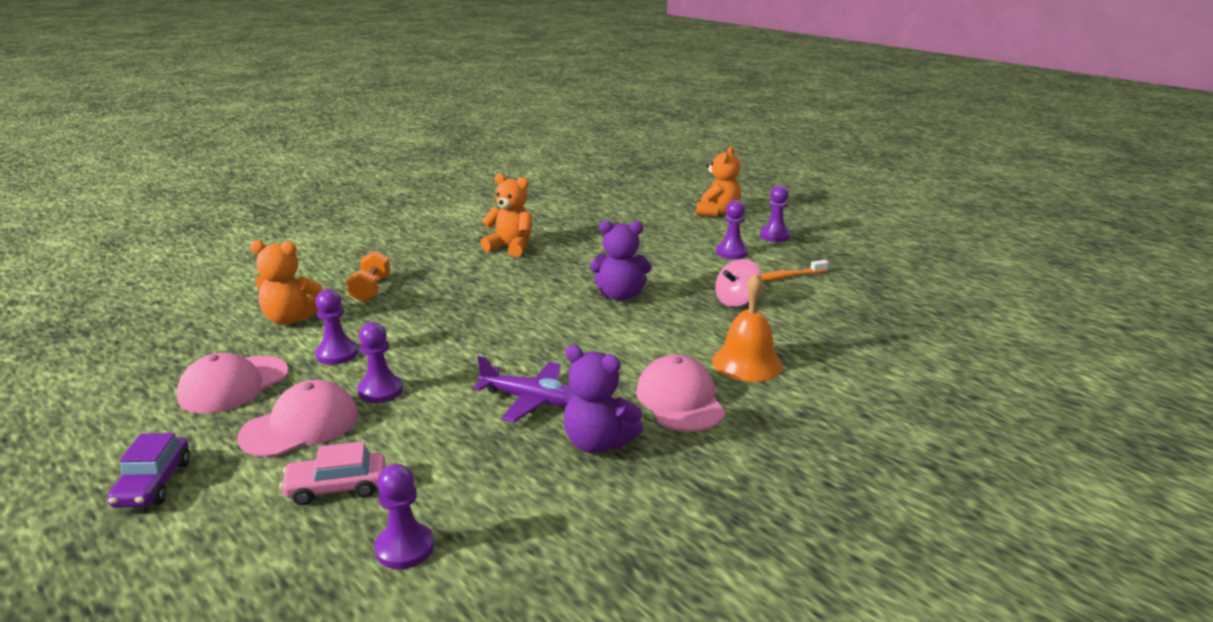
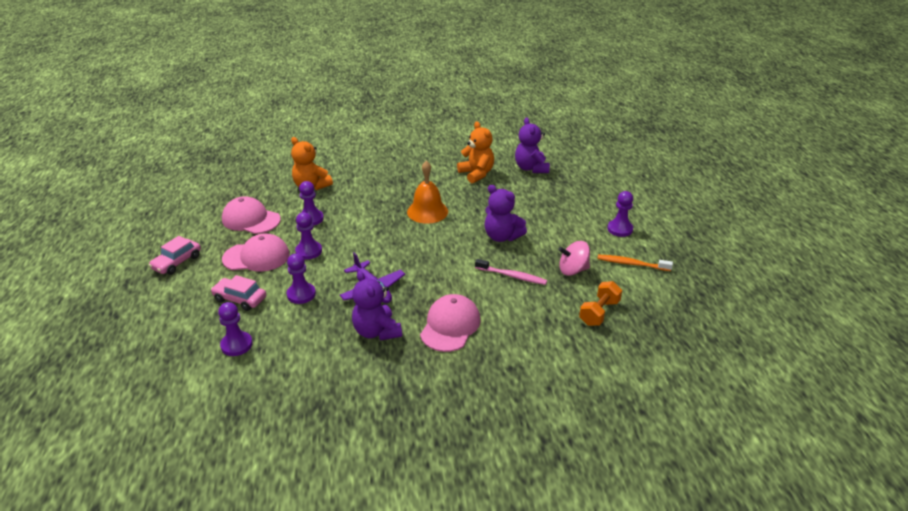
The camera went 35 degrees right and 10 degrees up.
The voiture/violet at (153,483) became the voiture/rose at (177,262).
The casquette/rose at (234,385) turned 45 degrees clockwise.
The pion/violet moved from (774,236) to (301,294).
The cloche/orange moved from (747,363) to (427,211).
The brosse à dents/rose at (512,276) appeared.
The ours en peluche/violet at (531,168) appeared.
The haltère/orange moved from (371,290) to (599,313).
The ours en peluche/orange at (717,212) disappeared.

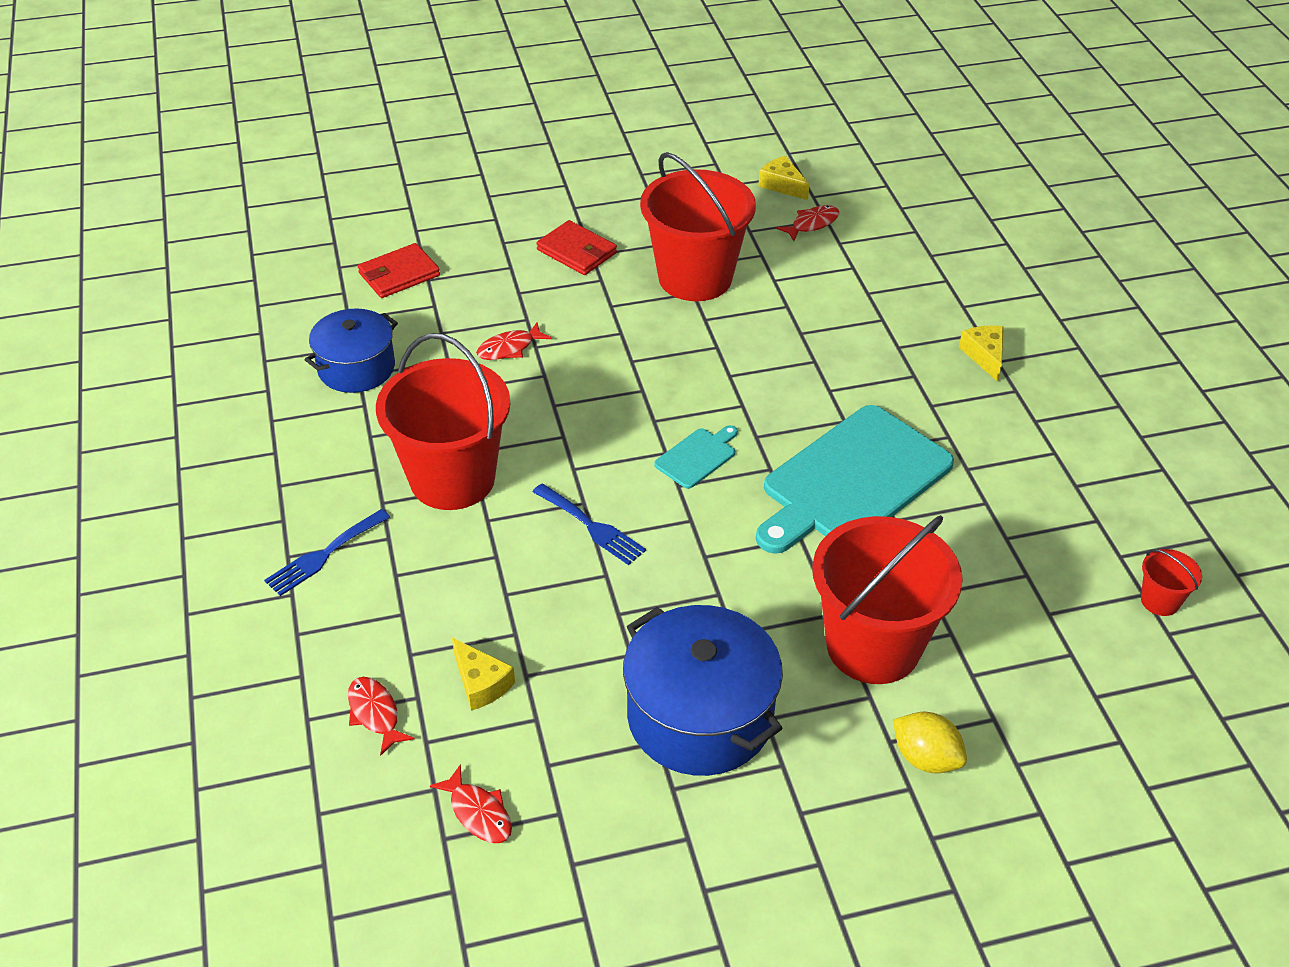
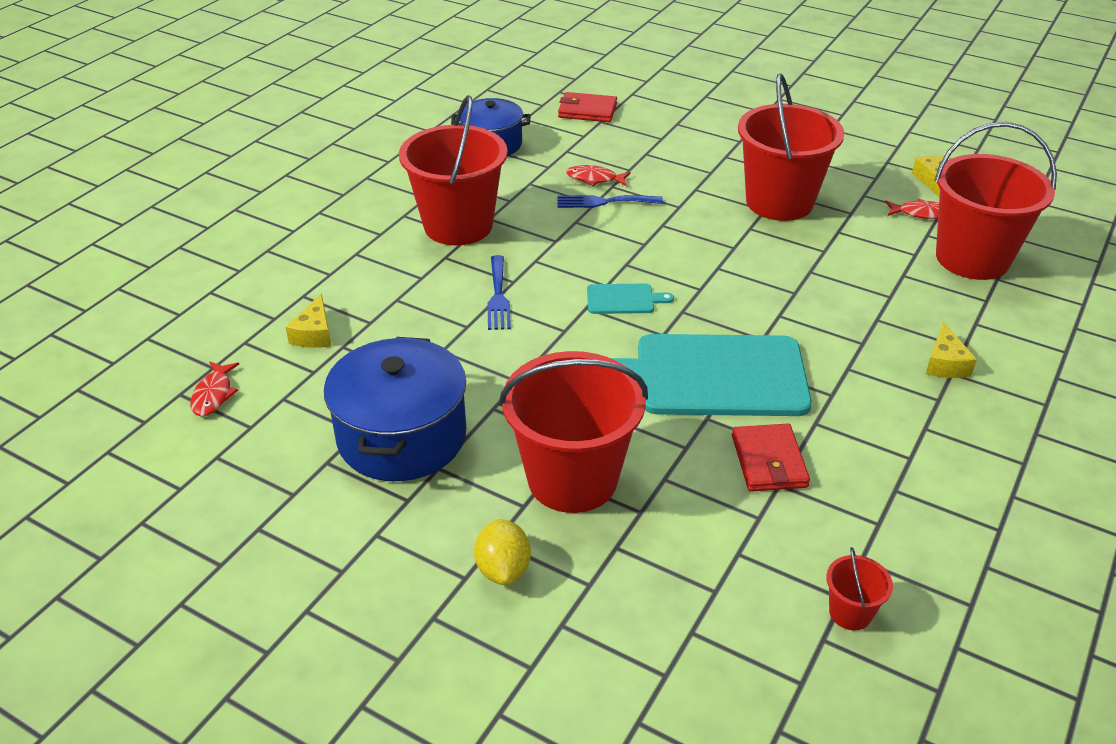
The camera went 45 degrees right and 5 degrees down.
The fourchette/bleu moved from (323,555) to (603,202).
The portefeuille/rouge moved from (577,251) to (769,461).
The fromage/jaune at (984,356) turned 150 degrees clockwise.
The seau/rouge at (972,258) appeared.
The poisson/rouge at (375,713) disappeared.

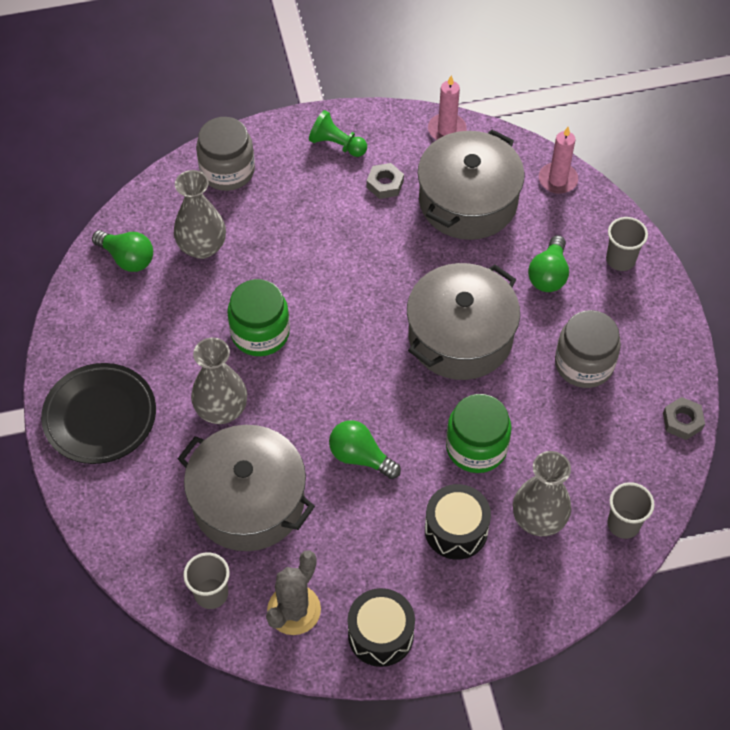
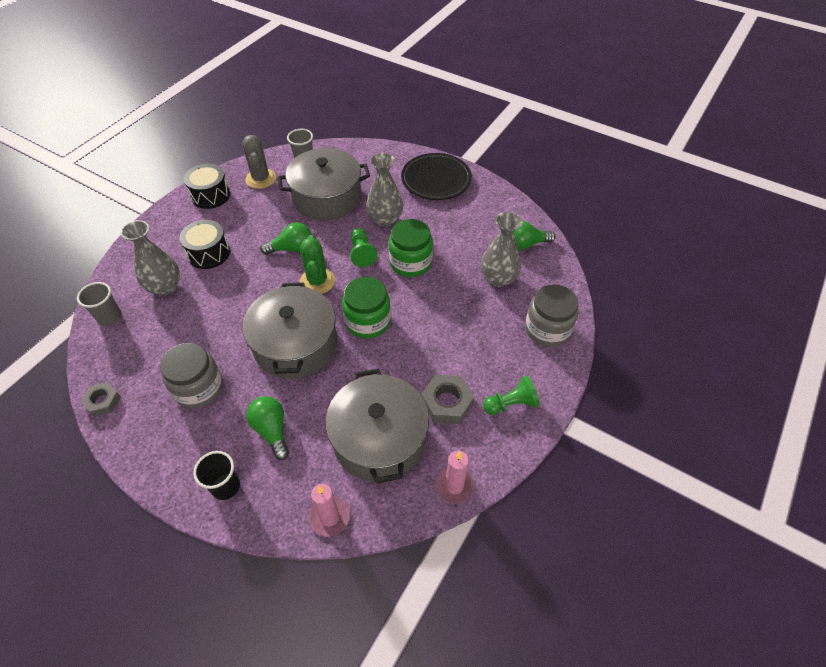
The camera went 135 degrees right and 5 degrees down.
The gobelet/gris at (620,260) became the gobelet/noir at (226,486).
The cactus/vert at (317,281) appeared.
The bocal/vert moved from (476,447) to (368,321).
The pion/vert at (362,253) appeared.
The écrou/gris at (385,184) changed to 1.52 times the size.

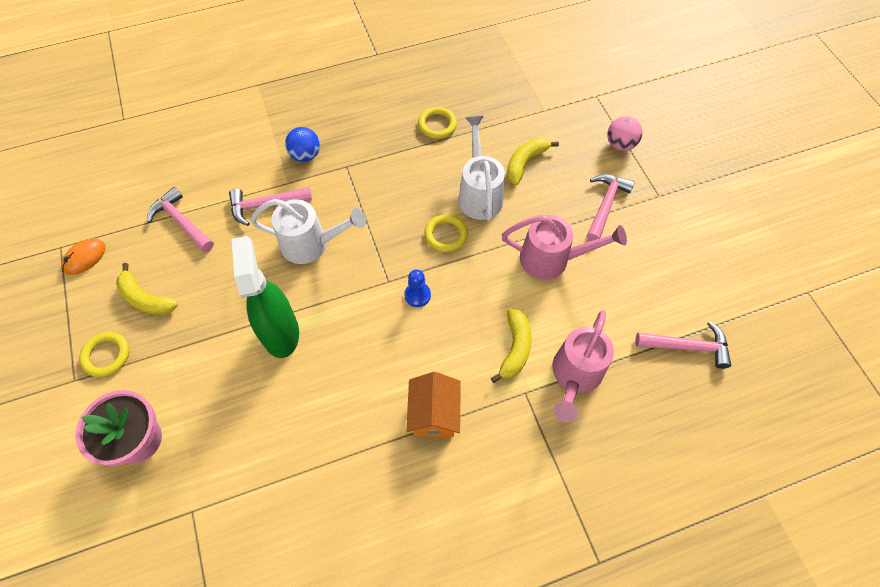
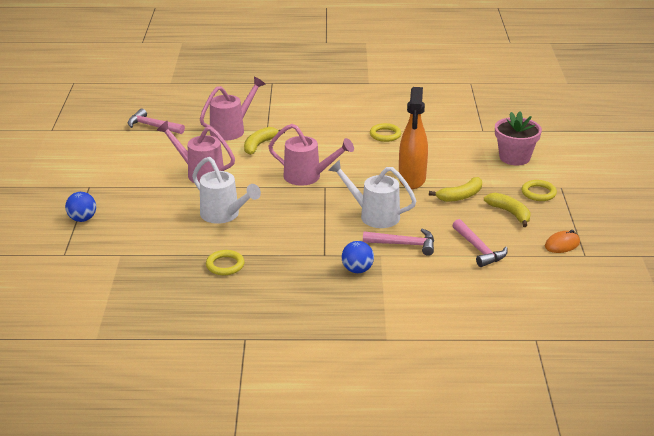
The camera went 160 degrees left and 30 degrees down.
The balle/rose at (620,144) became the balle/bleu at (82,219).
The arrosoir/blanc at (479,194) turned 60 degrees counterclockwise.
The pion/bleu at (417,295) was replaced by the arrosoir/rose at (307,177).
The anneau/jaune moved from (446,235) to (385,135).
The vaporisateur/vert at (280,332) became the vaporisateur/orange at (412,179).
The banane/jaune moved from (525,163) to (460,196).
The maison/orange at (434,413) disappeared.
The marteau/rose at (605,205) disappeared.

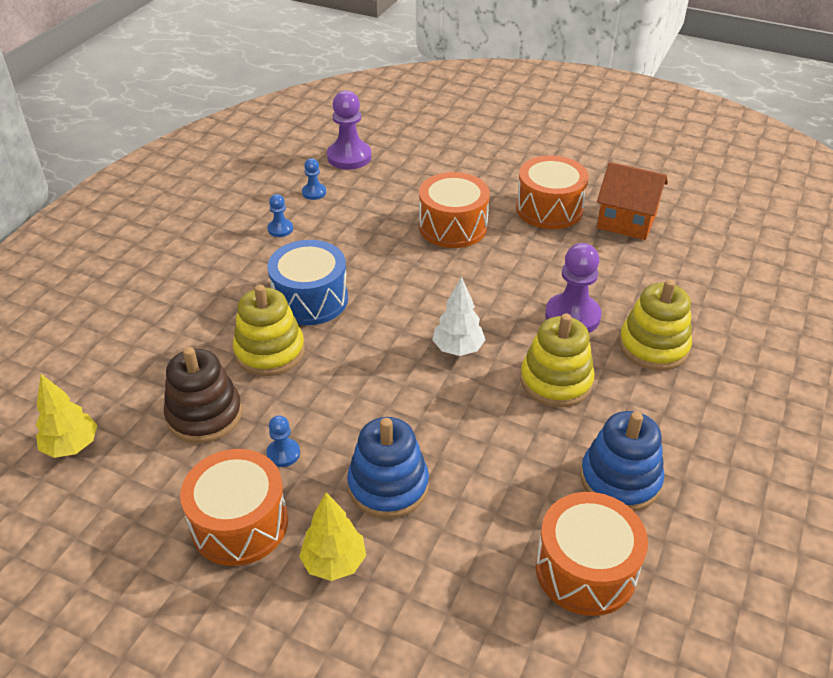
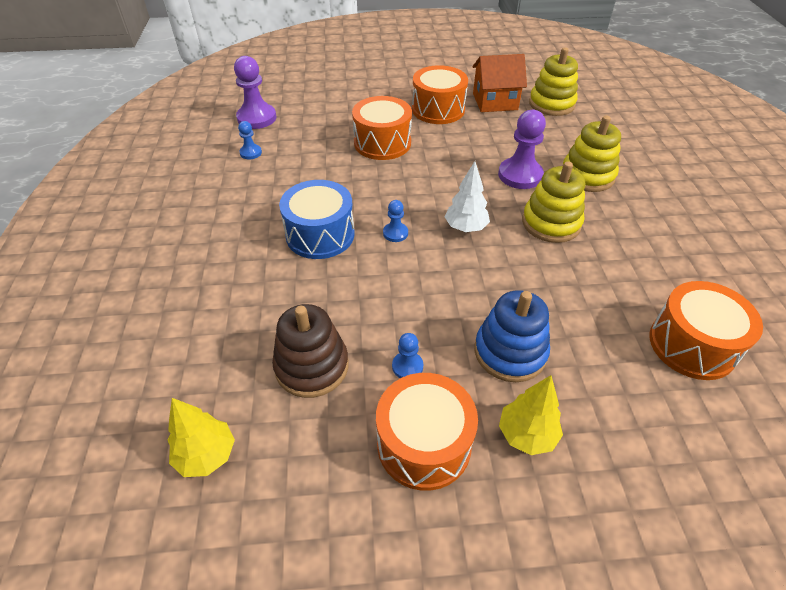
The camera went 30 degrees left and 5 degrees up.
The pion/bleu moved from (280,229) to (395,233).
The jouet à empiler/jaune moved from (270,351) to (551,104).
The jouet à empiler/bleu at (620,479) disappeared.

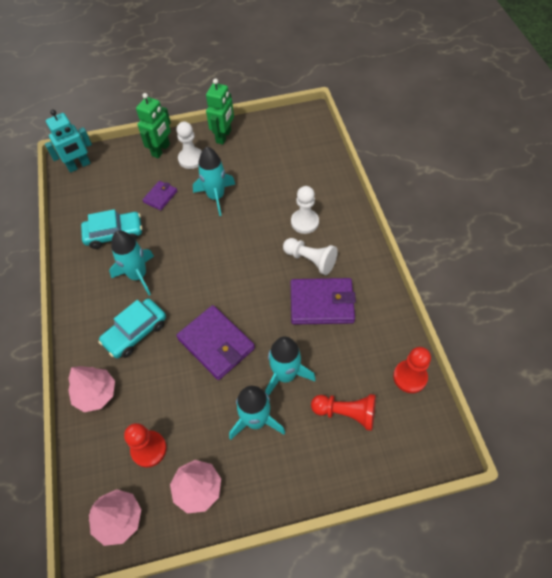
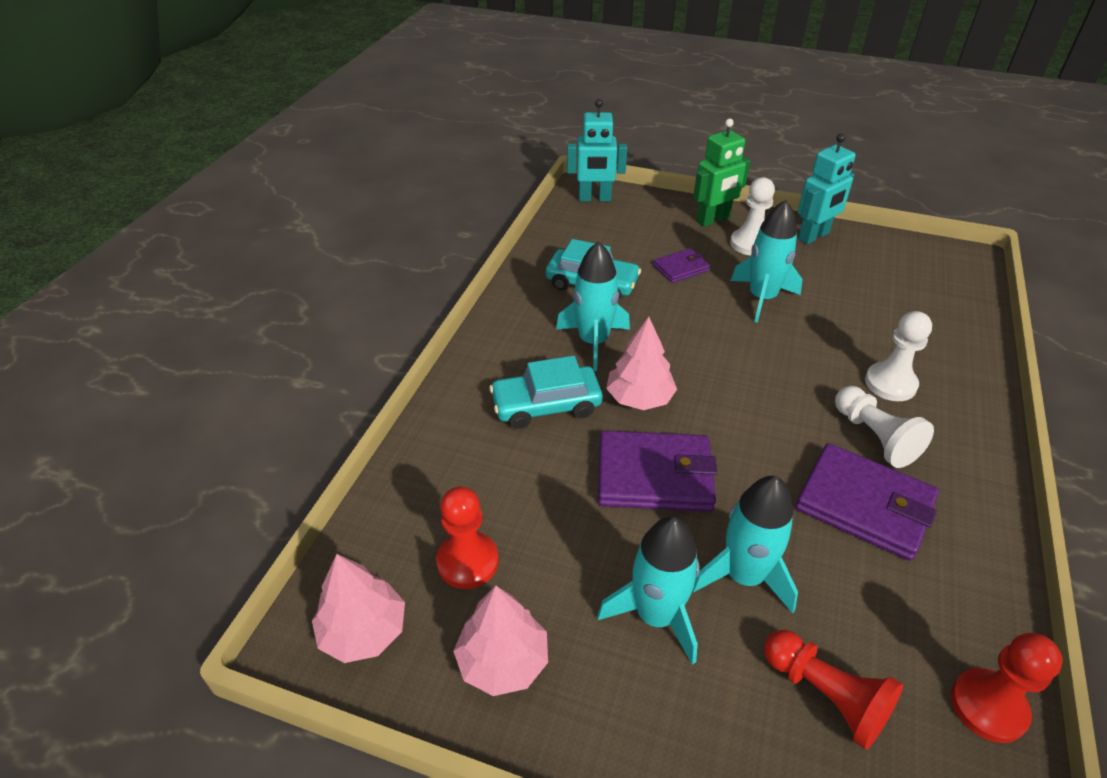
The camera went 30 degrees right and 15 degrees down.
The portefeuille/violet at (216,344) turned 75 degrees counterclockwise.
The arbre/rose moved from (95,393) to (639,398).
The robot/vert at (224,136) became the robot/turquoise at (814,236).

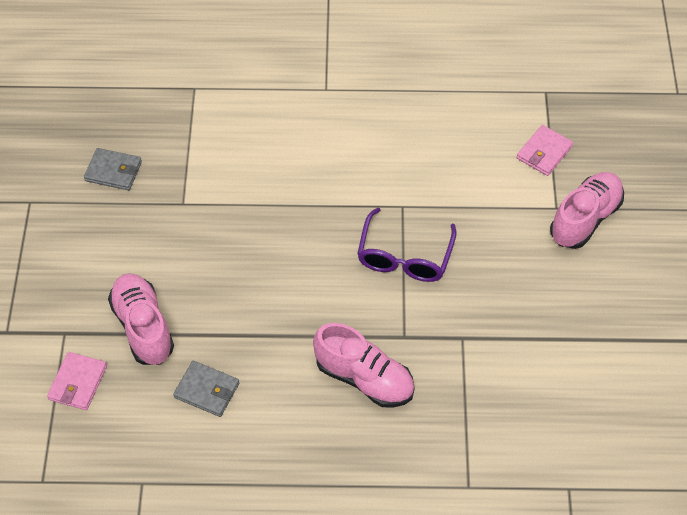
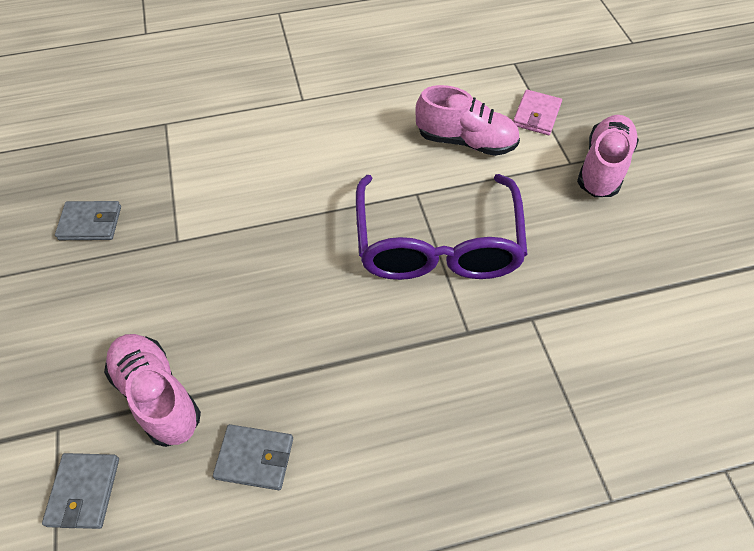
The camera went 15 degrees left and 0 degrees up.
The portefeuille/rose at (78,383) became the portefeuille/gris at (84,491).
The lunettes/violet at (404,257) changed to 1.59 times the size.
The chaussure/rose moved from (364,378) to (465,141).

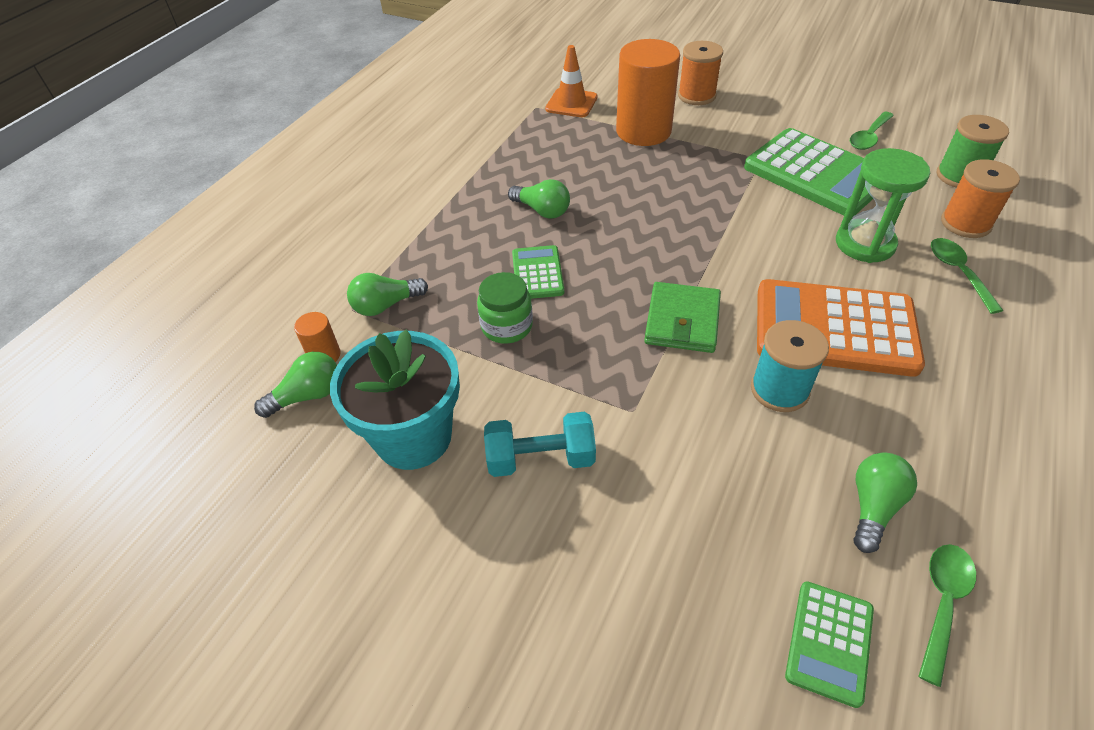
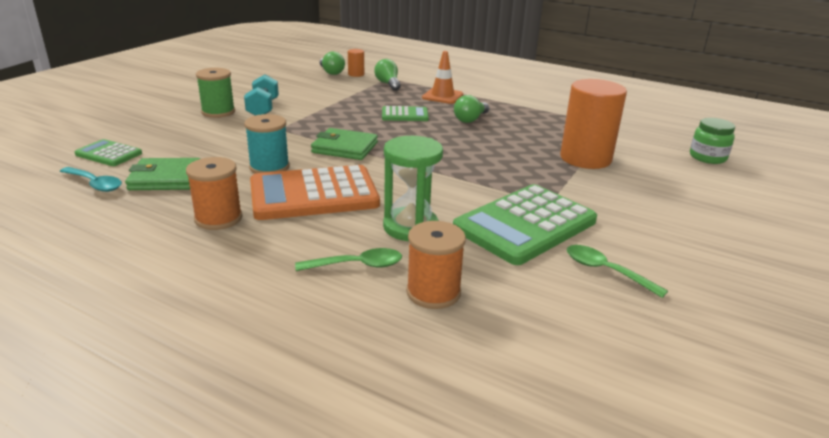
The camera went 90 degrees right and 20 degrees down.
The cuillère/vert at (942,603) became the cuillère/turquoise at (95,184).
The ampoule/vert at (873,507) was replaced by the portefeuille/vert at (166,178).
The bobine/orange moved from (696,96) to (218,218).
The bobine/vert moved from (959,176) to (218,112).
The calculatrice/orange at (834,328) turned 120 degrees counterclockwise.
The cône de chantier/orange moved from (571,103) to (442,96).
The bocal/vert moved from (507,326) to (707,157).
The pot de fleurs/turquoise at (413,437) disappeared.

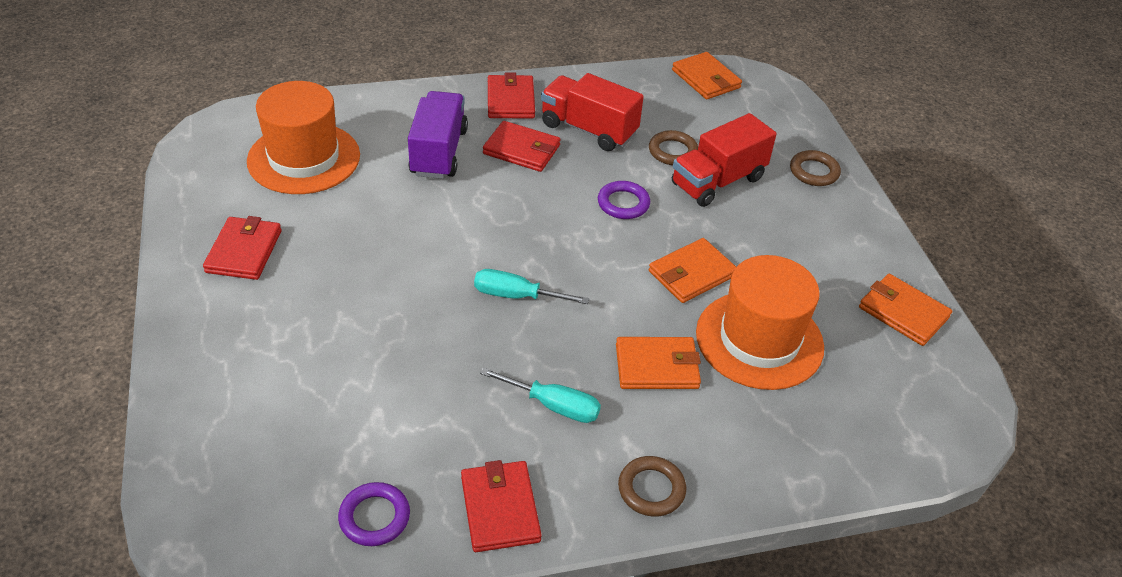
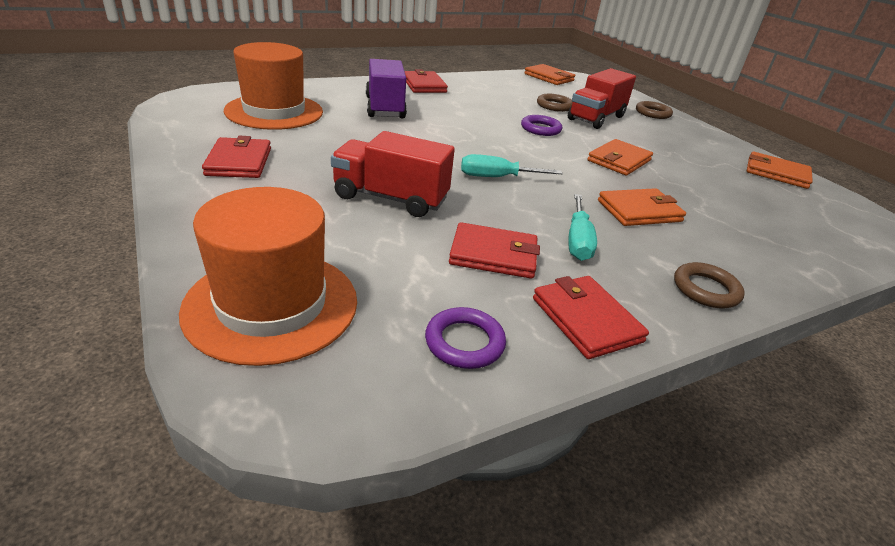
The camera went 15 degrees left and 10 degrees down.
The chapeau/orange moved from (759,340) to (271,304).
The camion/rouge moved from (588,129) to (391,198).
The portefeuille/rouge moved from (522,150) to (493,254).
The tournevis/turquoise at (553,406) turned 90 degrees clockwise.

